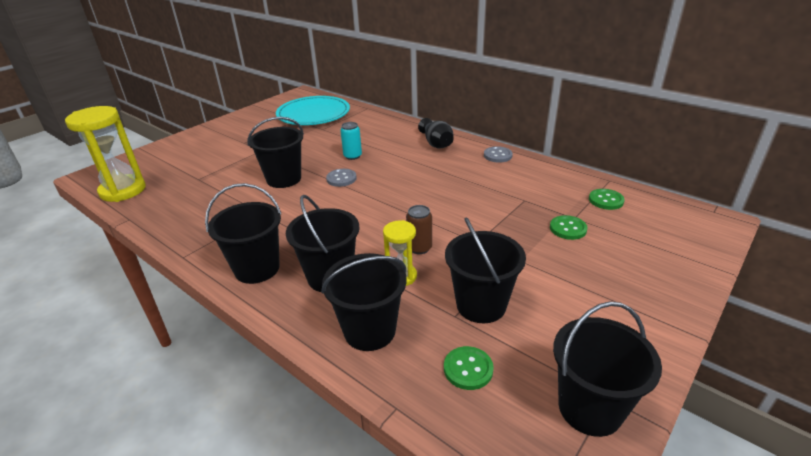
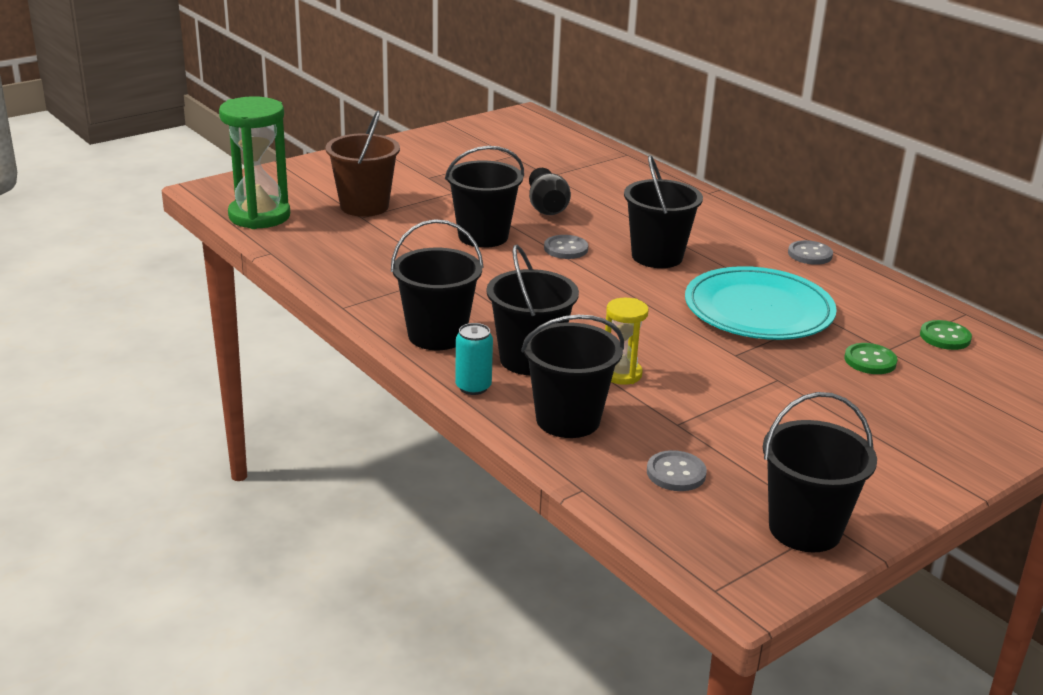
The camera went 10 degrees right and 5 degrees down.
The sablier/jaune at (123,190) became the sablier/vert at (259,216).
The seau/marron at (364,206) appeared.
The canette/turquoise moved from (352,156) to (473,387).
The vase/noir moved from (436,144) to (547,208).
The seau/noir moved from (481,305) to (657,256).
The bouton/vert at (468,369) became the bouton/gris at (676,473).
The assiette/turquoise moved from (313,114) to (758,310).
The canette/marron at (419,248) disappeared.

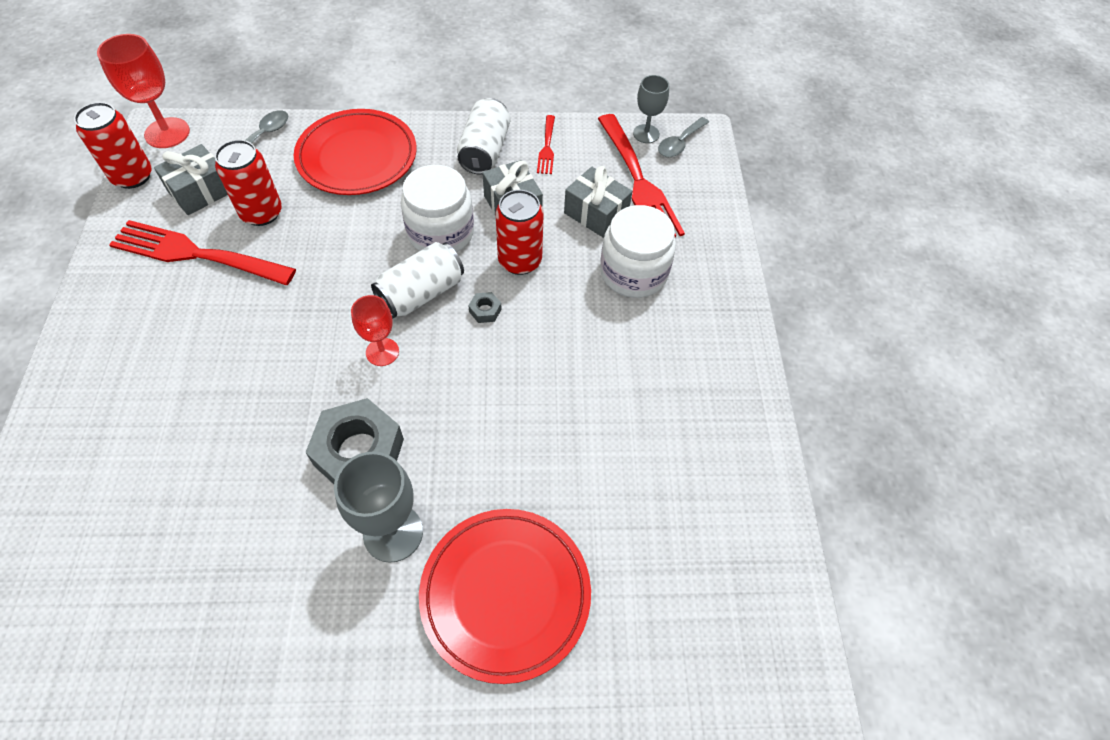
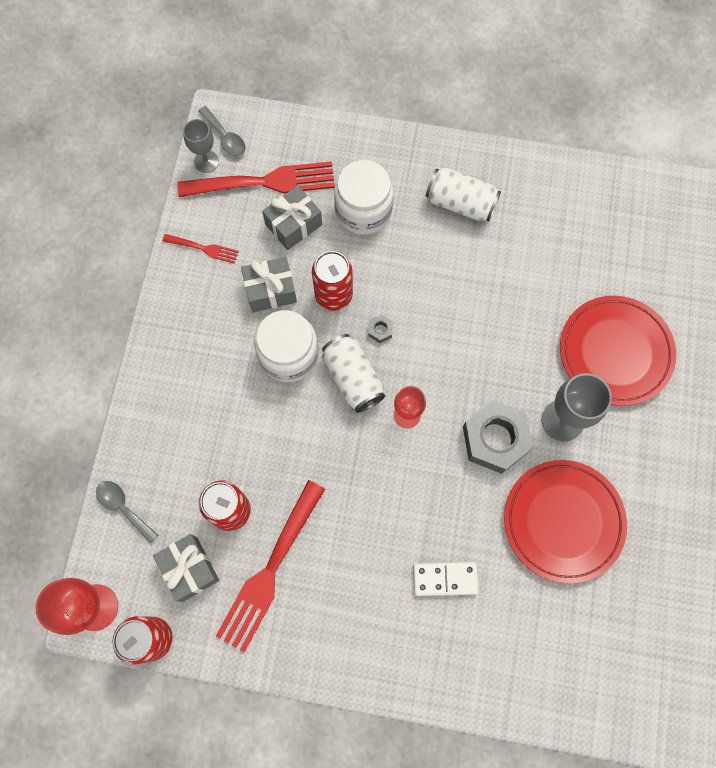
The camera went 75 degrees left and 15 degrees up.
The domino/blanc at (445,579) appeared.
The canette/blanc moved from (485,151) to (460,203).
The assiette/rouge moved from (357,157) to (563,521).

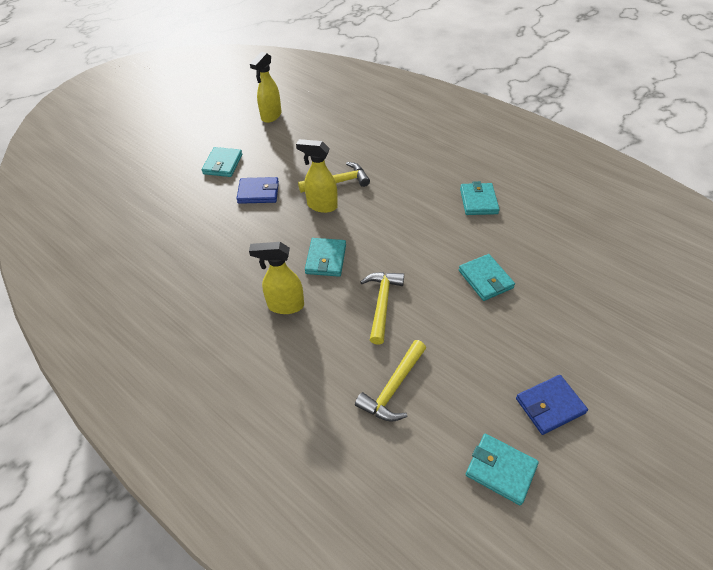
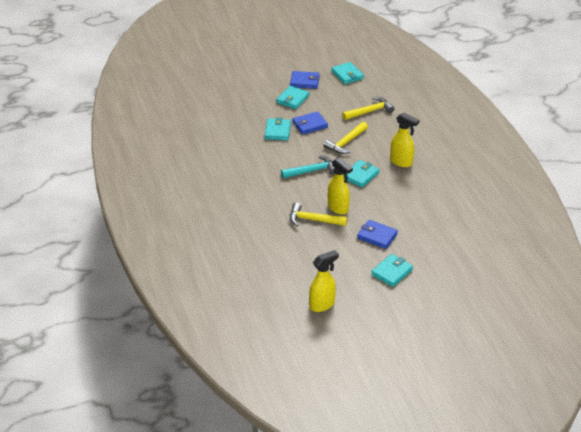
The camera went 150 degrees left and 10 degrees down.
The portefeuille/turquoise moved from (478,201) to (292,99).
The marteau/turquoise at (311,171) appeared.
The portefeuille/bleu at (310,125) appeared.

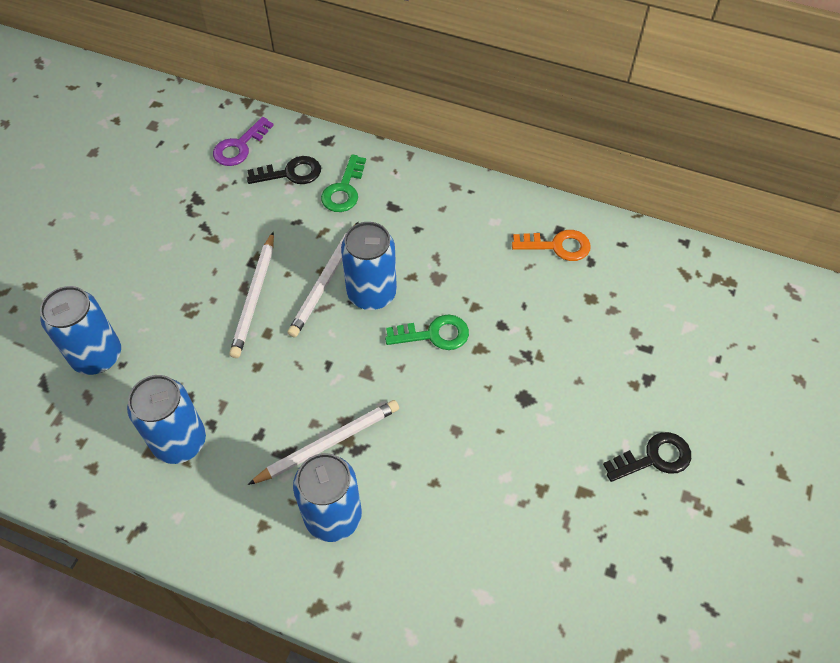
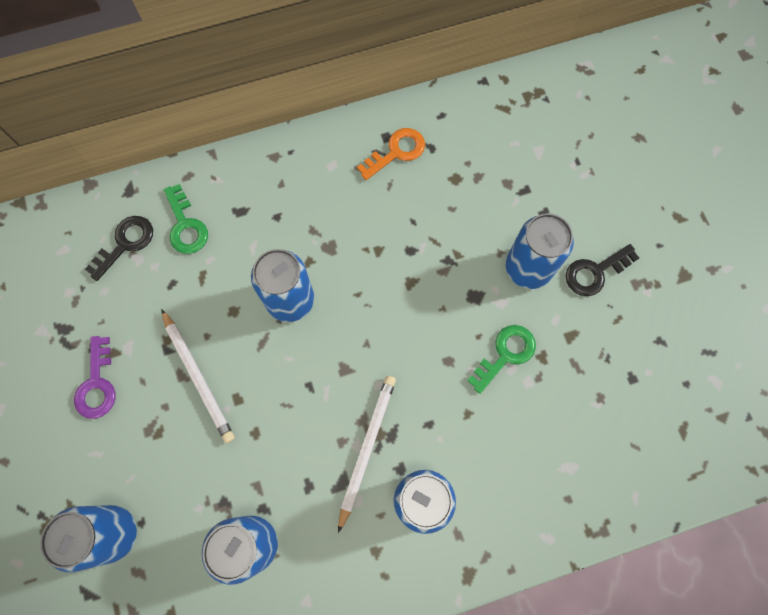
The camera went 40 degrees left and 15 degrees up.
The clé/violet moved from (239,146) to (97,384).
The clé/vert moved from (434,334) to (505,354).
The canette/bleu at (528,268) appeared.
The clé/noir at (654,458) turned 150 degrees counterclockwise.
The crayon/blanc at (325,281) disappeared.

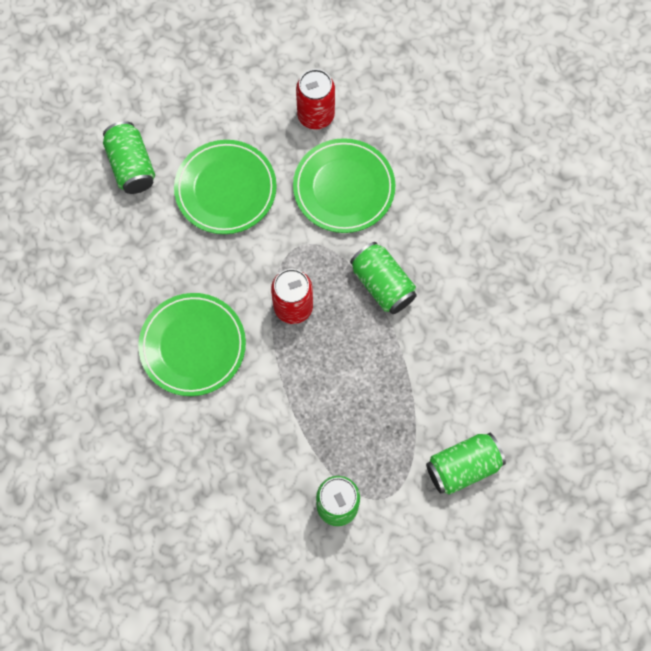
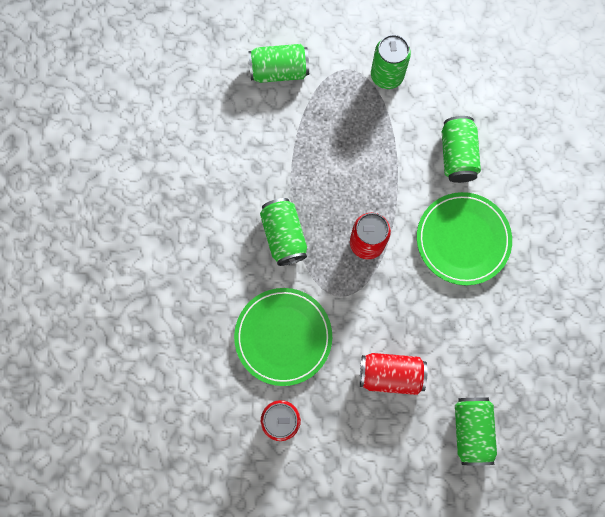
The camera went 160 degrees left and 5 degrees up.
The assiette/vert at (225,189) was replaced by the canette/rouge at (390,374).
The canette/vert at (457,155) appeared.

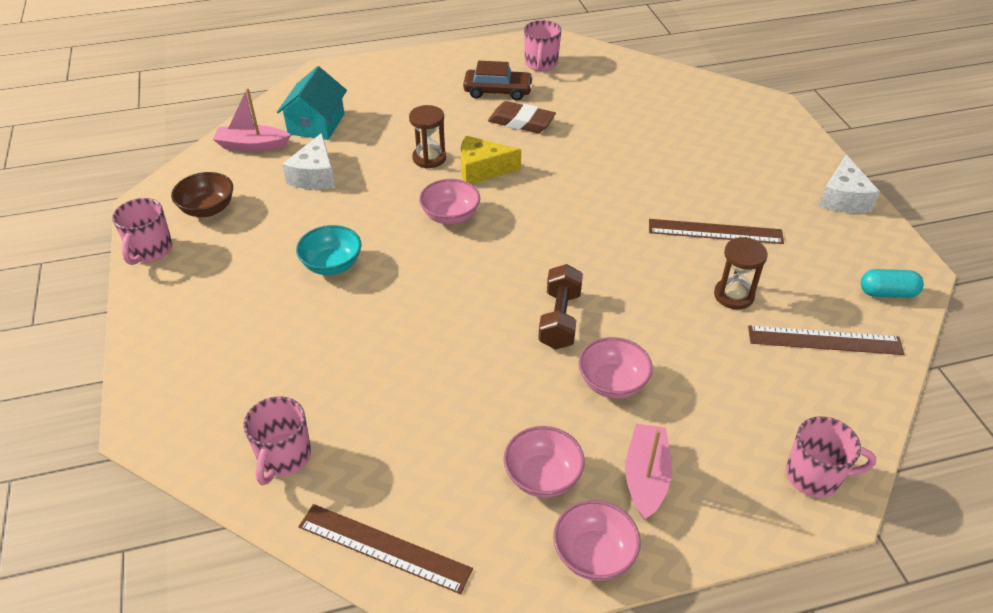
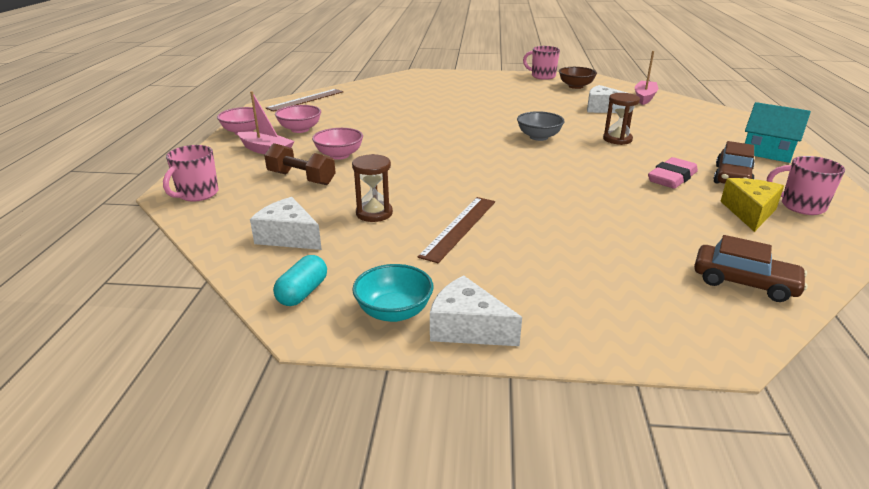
The camera went 110 degrees right and 15 degrees down.
The règle/marron at (824,340) was replaced by the fromage/blanc at (288,237).
The haltère/marron moved from (560,319) to (301,178).
The bol/turquoise moved from (332,265) to (394,312).
The bol/rose at (450,216) became the bol/gris at (538,137).
The gomme/marron at (521,122) became the gomme/rose at (672,178).
The voiture/marron at (744,282) appeared.
The fromage/jaune moved from (482,170) to (750,212).
The maison/turquoise moved from (316,124) to (768,151).
The tasse/rose at (284,457) disappeared.

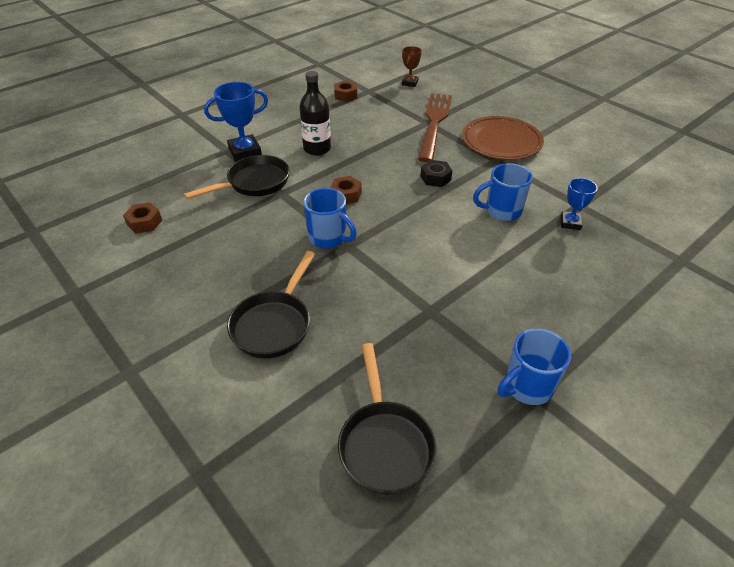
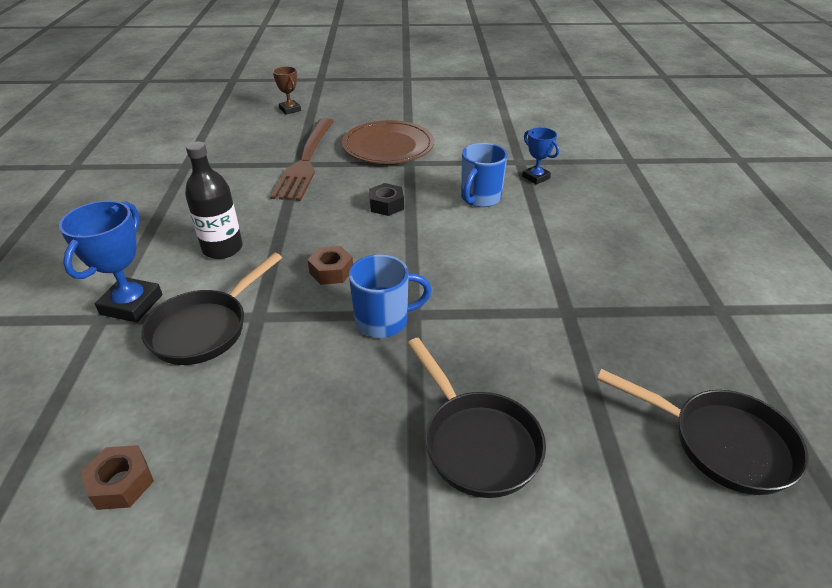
The camera went 50 degrees left and 5 degrees down.
The poêle/noir at (254,183) turned 150 degrees counterclockwise.
The fourchette/marron at (434,123) turned 135 degrees counterclockwise.
The trophée/marron moved from (410,83) to (290,110).
The écrou/marron at (345,95) disappeared.
The tasse/bleu at (527,386) disappeared.

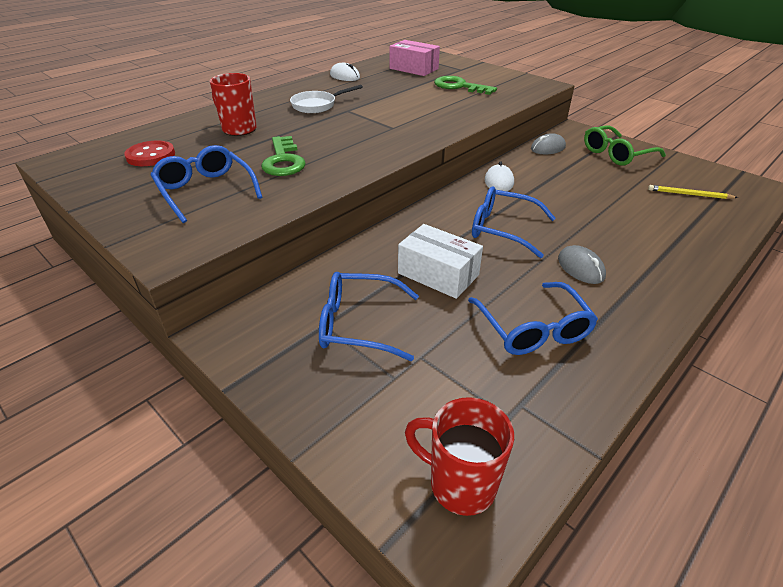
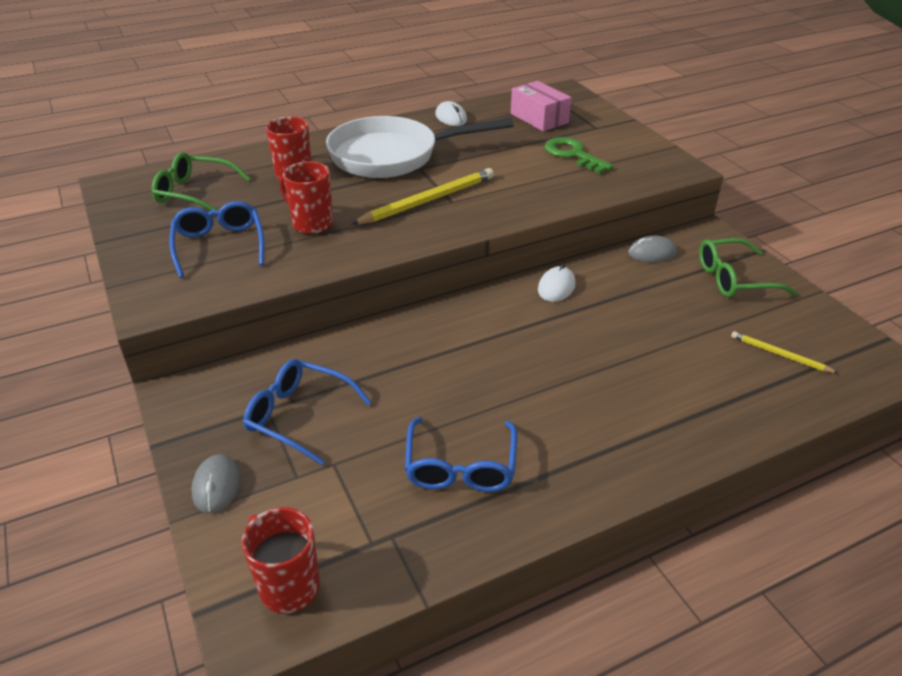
The camera went 20 degrees right and 0 degrees up.
The bouton/rouge at (151,155) was replaced by the lunettes/vert at (194,193).
The souris/gris moved from (580,268) to (216,486).
The clé/vert at (283,161) was replaced by the tasse/rouge at (311,224).
The poêle/blanc at (317,105) changed to 2.11 times the size.
The crayon/jaune at (428,200) appeared.
The boîte/blanc at (438,274) disappeared.
The lunettes/bleu at (502,229) disappeared.

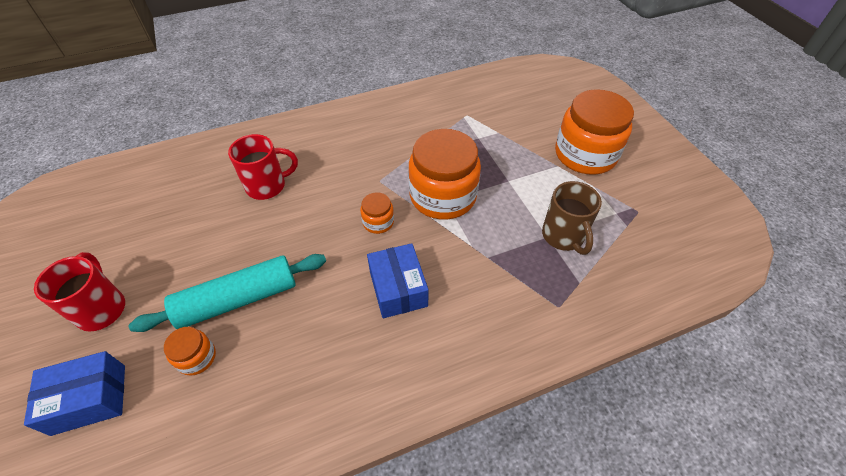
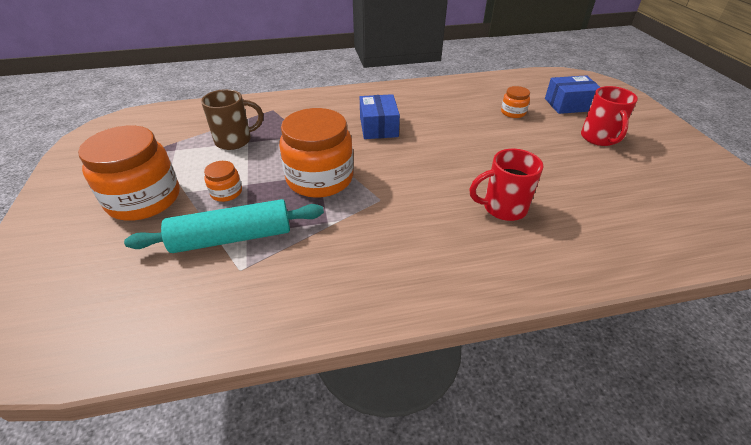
The camera went 170 degrees left and 10 degrees down.
The rouleau à pâtisserie/turquoise moved from (238,299) to (232,238).
The tasse/marron at (563,236) turned 75 degrees clockwise.
The bocal/orange moved from (378,222) to (226,192).

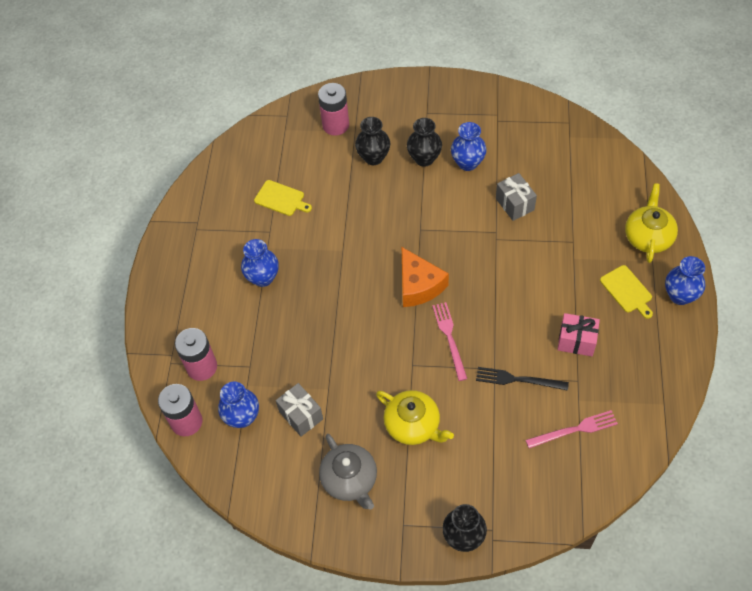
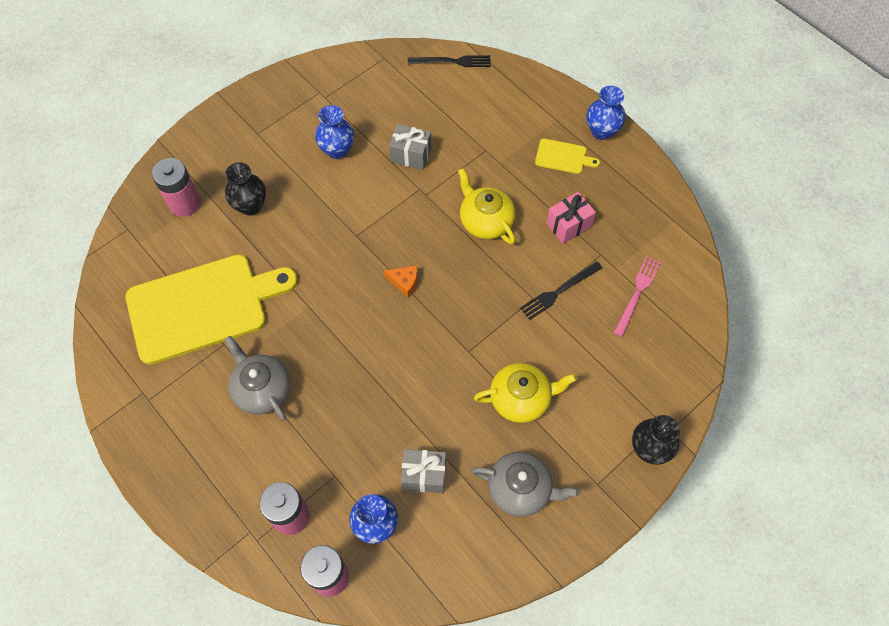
The camera went 50 degrees left and 5 degrees up.
The planche à découper/jaune at (281,199) changed to 2.43 times the size.
The vase/bleu at (263,278) was replaced by the théière/gris at (262,389).
The fromage/orange at (419,285) changed to 0.54 times the size.
The fourchette/noir at (452,61) appeared.
The théière/jaune moved from (648,237) to (485,221).
The vase/noir at (424,158) disappeared.
The fourchette/rose at (449,338) disappeared.

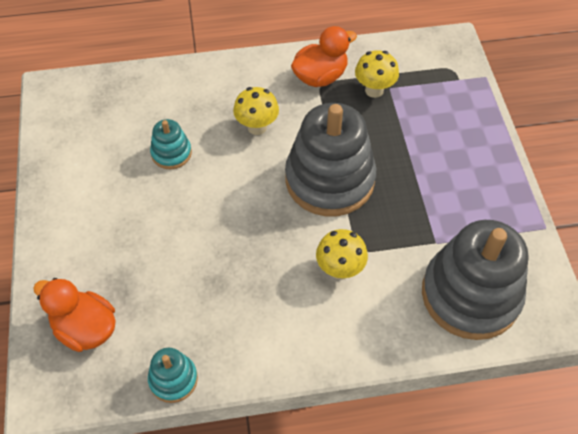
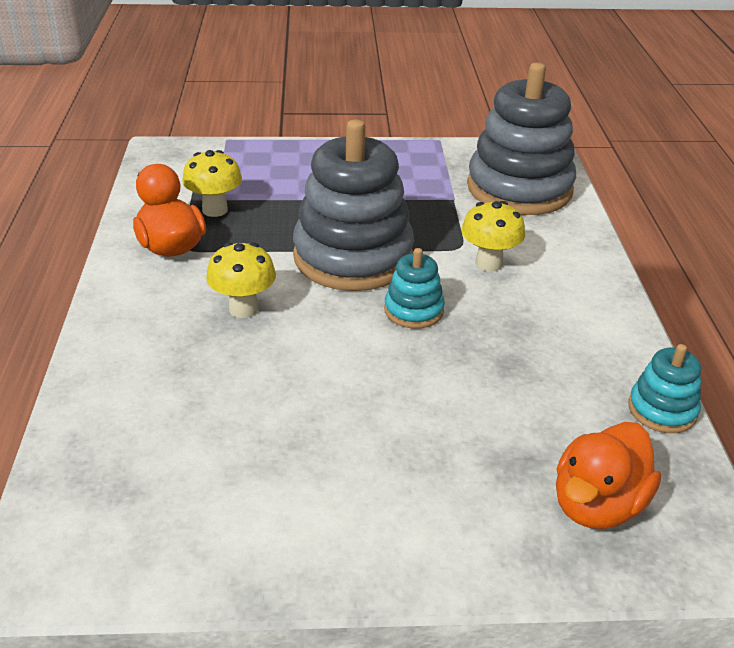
The camera went 85 degrees left and 20 degrees down.
The jouet à empiler/turquoise moved from (171,153) to (413,310).

